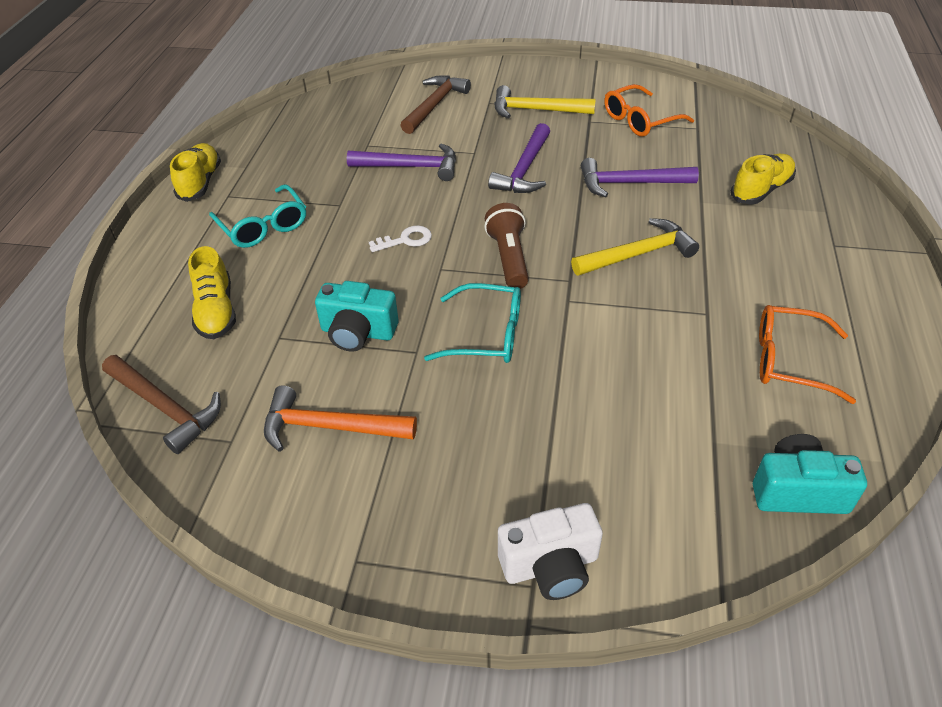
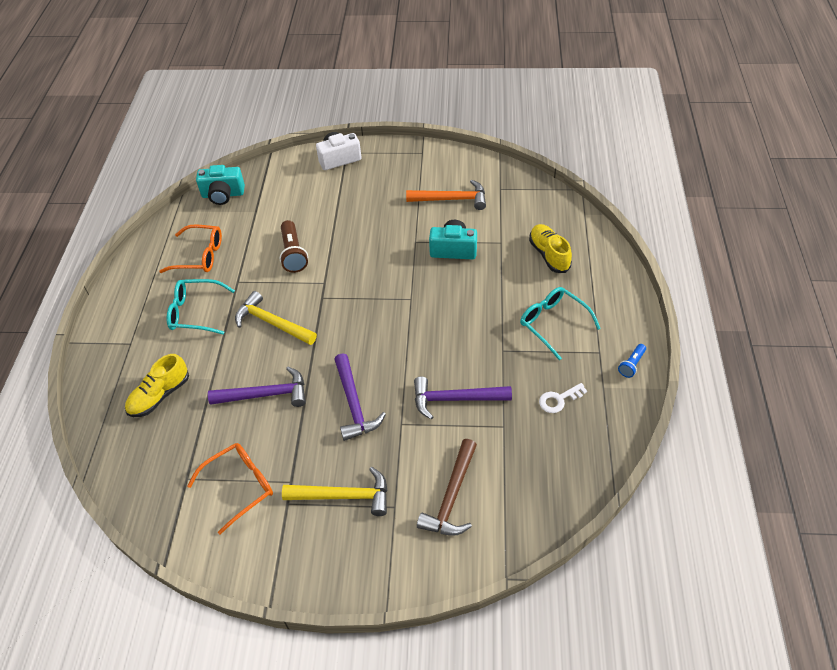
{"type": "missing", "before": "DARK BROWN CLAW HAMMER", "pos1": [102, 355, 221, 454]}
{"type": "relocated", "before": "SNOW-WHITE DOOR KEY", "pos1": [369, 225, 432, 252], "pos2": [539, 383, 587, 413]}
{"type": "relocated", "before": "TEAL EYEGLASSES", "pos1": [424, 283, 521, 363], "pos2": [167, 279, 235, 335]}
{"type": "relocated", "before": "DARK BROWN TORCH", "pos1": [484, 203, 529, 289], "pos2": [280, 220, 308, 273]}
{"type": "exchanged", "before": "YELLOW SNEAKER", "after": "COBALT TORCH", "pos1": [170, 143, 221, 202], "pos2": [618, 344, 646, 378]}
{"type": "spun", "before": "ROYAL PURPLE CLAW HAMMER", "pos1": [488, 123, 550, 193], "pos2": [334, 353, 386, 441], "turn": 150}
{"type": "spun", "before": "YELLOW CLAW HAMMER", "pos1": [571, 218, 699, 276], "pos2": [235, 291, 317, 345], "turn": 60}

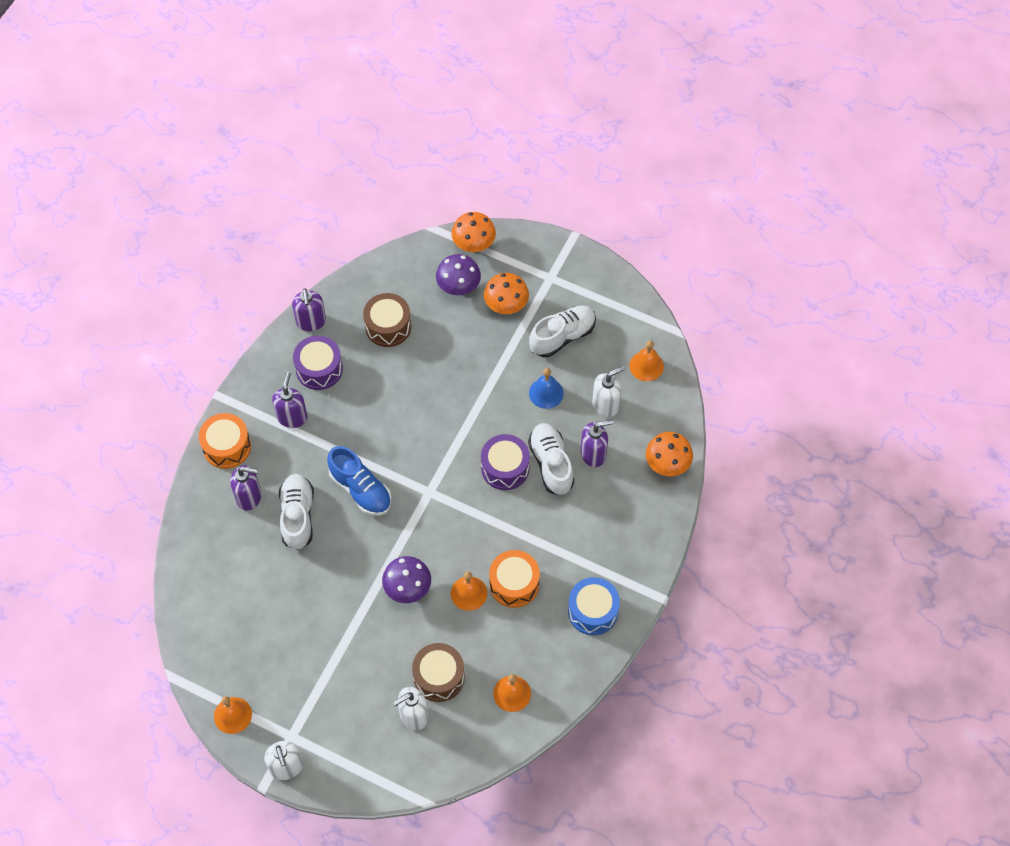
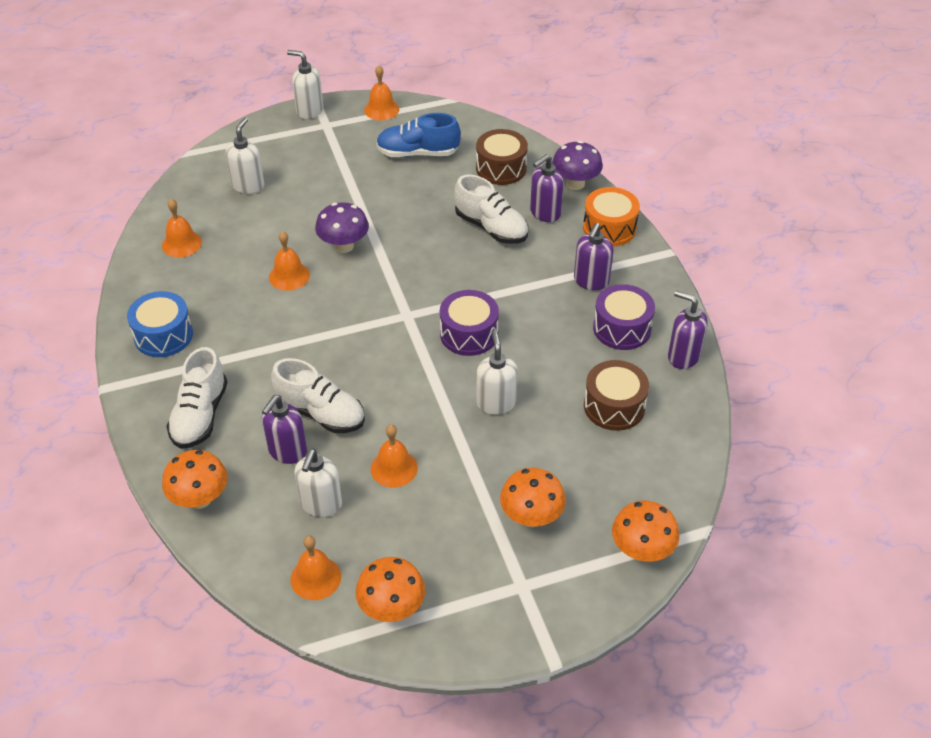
{"type": "missing", "before": "ORANGE DRUM", "pos1": [489, 550, 540, 608]}
{"type": "appeared", "after": "ORANGE FUNGUS", "pos2": [355, 557, 425, 622]}
{"type": "appeared", "after": "SNOW-WHITE SOAP PUMP", "pos2": [476, 330, 518, 415]}
{"type": "relocated", "before": "COBALT SNEAKER", "pos1": [327, 446, 392, 516], "pos2": [376, 113, 461, 157]}
{"type": "relocated", "before": "DARK BROWN DRUM", "pos1": [412, 643, 465, 702], "pos2": [476, 129, 528, 185]}
{"type": "relocated", "before": "ROYAL PURPLE FUNGUS", "pos1": [436, 254, 481, 295], "pos2": [552, 141, 603, 190]}
{"type": "relocated", "before": "ROYAL PURPLE DRUM", "pos1": [481, 434, 530, 490], "pos2": [440, 290, 499, 356]}
{"type": "relocated", "before": "SNOW-WHITE SNEAKER", "pos1": [529, 305, 596, 357], "pos2": [166, 347, 228, 449]}
{"type": "colour", "before": "COBALT HAND BELL", "after": "ORANGE HAND BELL", "pos1": [529, 368, 564, 409], "pos2": [371, 425, 418, 488]}
{"type": "spun", "before": "ROYAL PURPLE SOAP PUMP", "pos1": [272, 372, 307, 428], "pos2": [574, 223, 614, 290], "turn": 60}

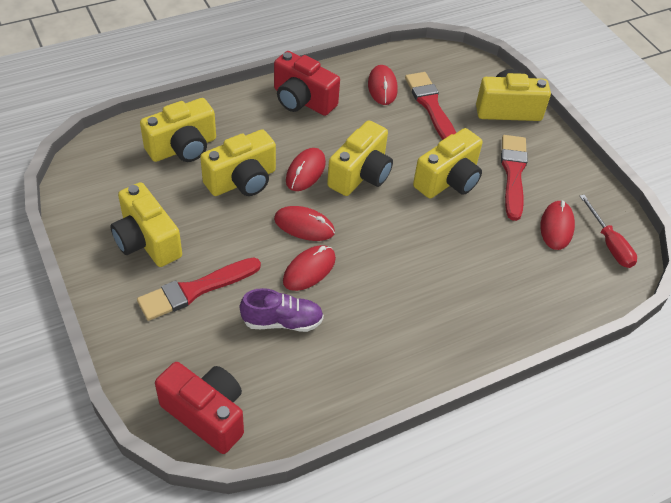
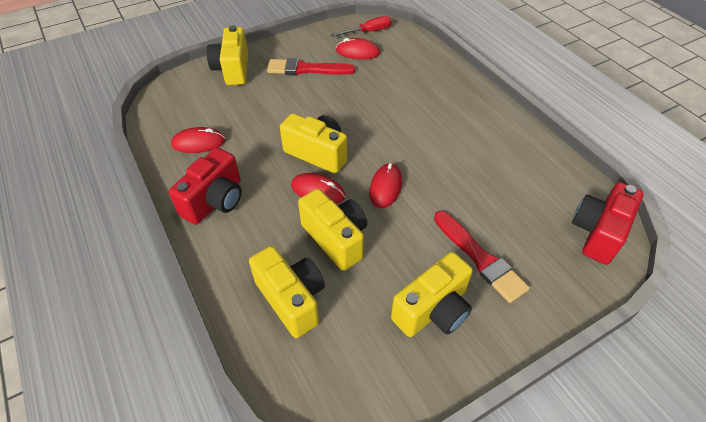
{"type": "missing", "before": "ROYAL PURPLE SNEAKER", "pos1": [240, 288, 324, 332]}
{"type": "missing", "before": "CRIMSON PC MOUSE", "pos1": [283, 245, 336, 291]}
{"type": "missing", "before": "CRIMSON PAINT BRUSH", "pos1": [405, 72, 456, 140]}
{"type": "missing", "before": "YELLOW CAMERA", "pos1": [413, 128, 483, 199]}

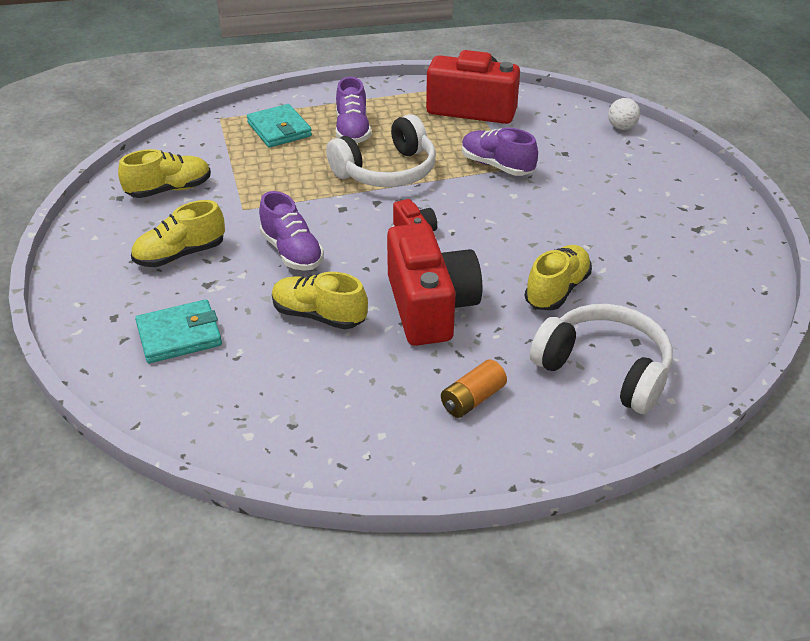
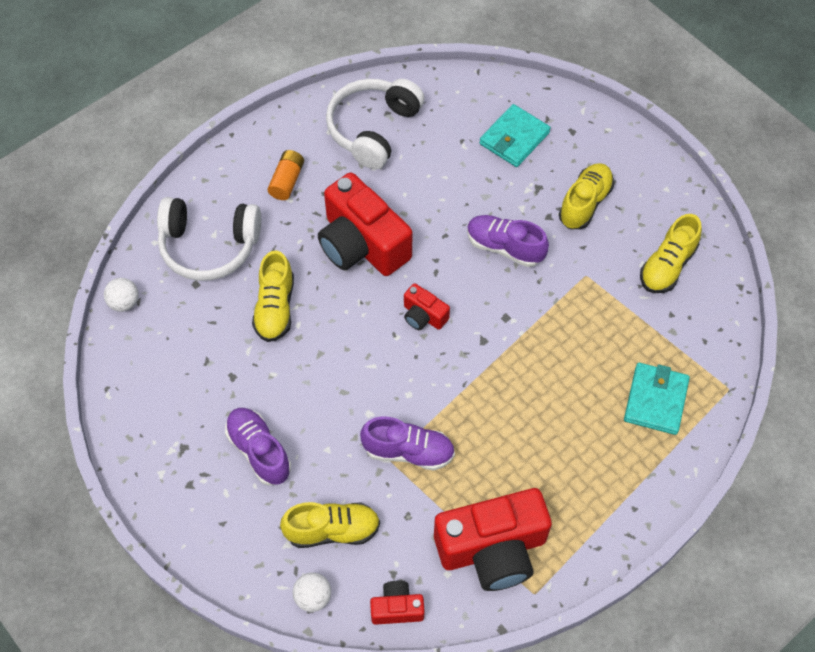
{"type": "appeared", "after": "SNOW-WHITE BALL", "pos2": [104, 278, 139, 312]}
{"type": "appeared", "after": "CRIMSON CAMERA", "pos2": [370, 581, 425, 625]}
{"type": "relocated", "before": "YELLOW SNEAKER", "pos1": [272, 272, 368, 329], "pos2": [280, 502, 380, 548]}
{"type": "relocated", "before": "SNOW-WHITE HEADSET", "pos1": [326, 114, 436, 187], "pos2": [326, 79, 425, 170]}
{"type": "relocated", "before": "ROYAL PURPLE SNEAKER", "pos1": [336, 77, 371, 143], "pos2": [225, 408, 291, 486]}
{"type": "spun", "before": "TEAL WALLET", "pos1": [247, 104, 312, 148], "pos2": [624, 363, 690, 435], "turn": 75}

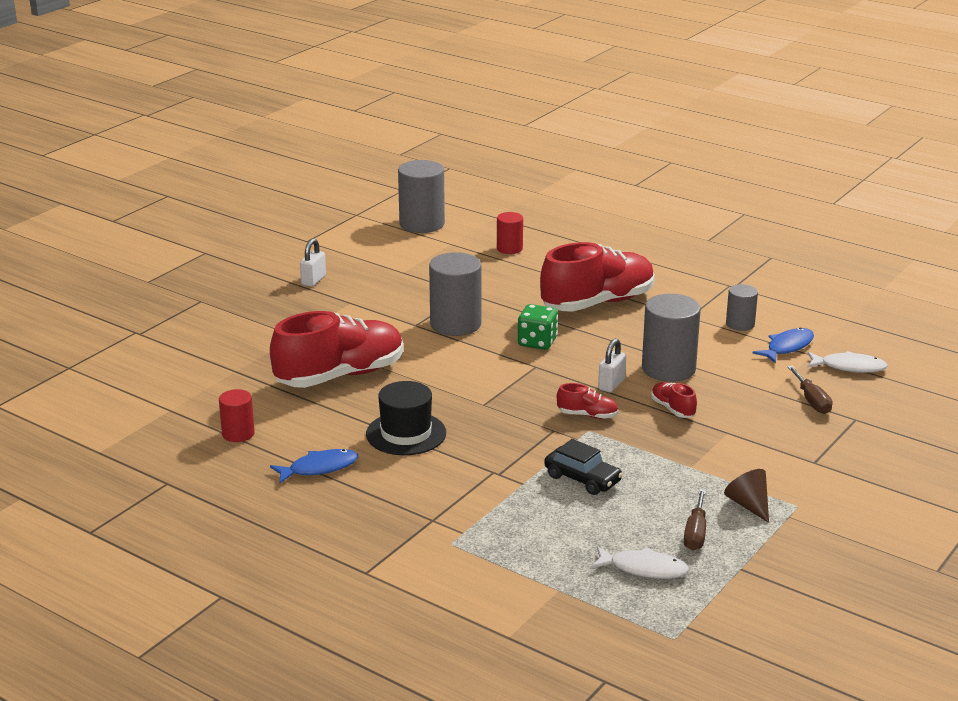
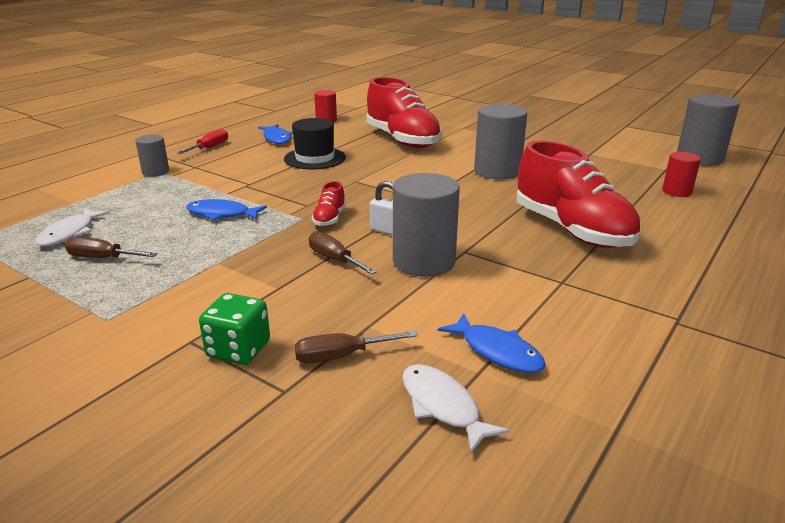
{"type": "missing", "before": "SNOW-WHITE SMALL LOCK", "pos1": [300, 238, 326, 287]}
{"type": "missing", "before": "DARK BROWN SOLID CONE", "pos1": [724, 469, 769, 523]}
{"type": "appeared", "after": "CRIMSON SCREWDRIVER", "pos2": [177, 129, 228, 154]}
{"type": "relocated", "before": "LEAF-GREEN GAME DIE", "pos1": [518, 304, 558, 350], "pos2": [199, 293, 270, 365]}
{"type": "relocated", "before": "GRAY CYLINDER SHAPE", "pos1": [726, 284, 758, 331], "pos2": [135, 134, 169, 177]}
{"type": "exchanged", "before": "BLACK AUTOMOBILE", "after": "COBALT TOY FISH", "pos1": [544, 439, 623, 495], "pos2": [186, 199, 267, 220]}
{"type": "exchanged", "before": "CRIMSON SNEAKER", "after": "DARK BROWN SCREWDRIVER", "pos1": [651, 382, 697, 418], "pos2": [309, 231, 377, 275]}
{"type": "spun", "before": "SNOW-WHITE TOY FISH", "pos1": [807, 351, 888, 373], "pos2": [402, 364, 509, 453], "turn": 135}

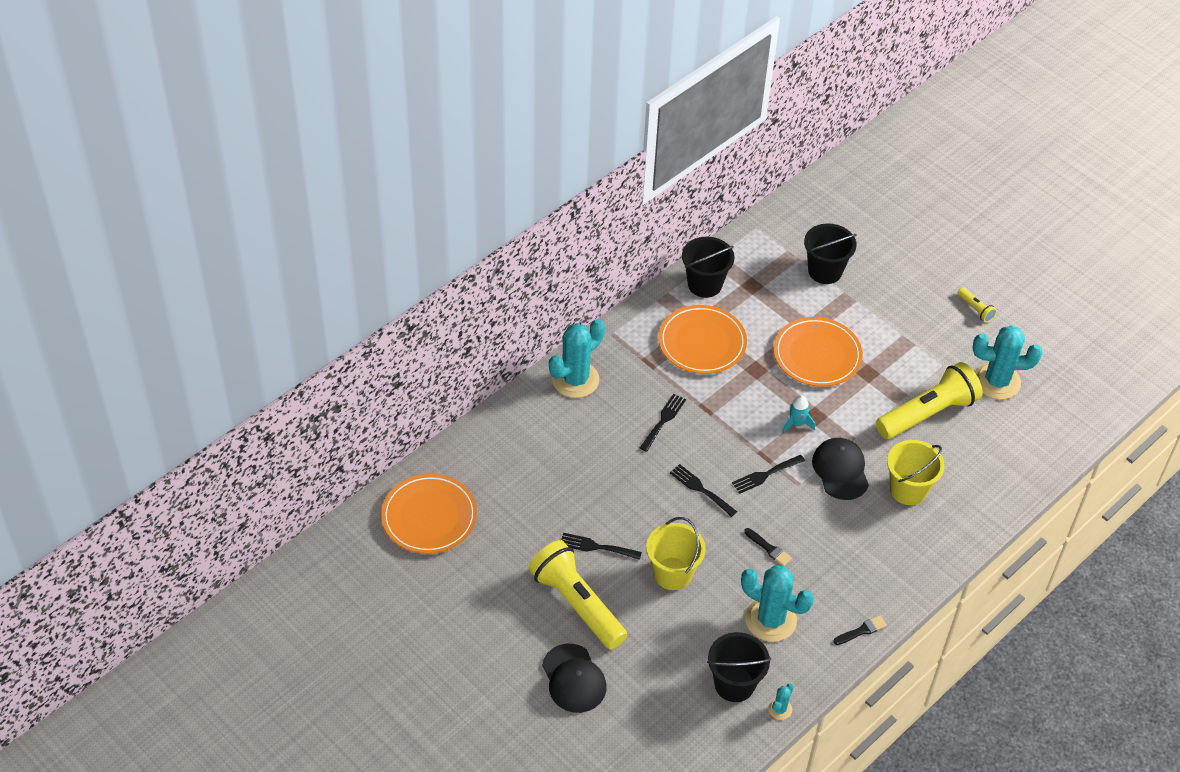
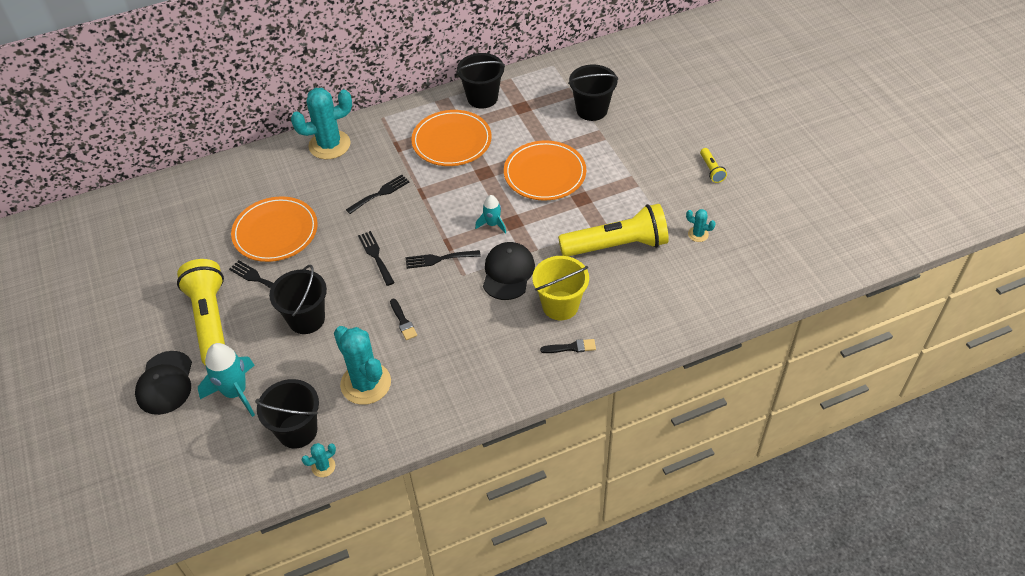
{"type": "appeared", "after": "TEAL ROCKET", "pos2": [198, 343, 255, 417]}
{"type": "relocated", "before": "ORANGE FLAT DISH", "pos1": [381, 474, 477, 554], "pos2": [231, 196, 318, 262]}
{"type": "relocated", "before": "BLACK PAINT BRUSH", "pos1": [833, 615, 887, 645], "pos2": [540, 339, 596, 353]}
{"type": "colour", "before": "YELLOW SAND BUCKET", "after": "BLACK SAND BUCKET", "pos1": [646, 517, 706, 590], "pos2": [269, 265, 327, 334]}
{"type": "size", "before": "TEAL SAGUARO CACTUS", "pos1": [973, 325, 1042, 400], "pos2": [686, 209, 716, 242], "scale": 0.45}

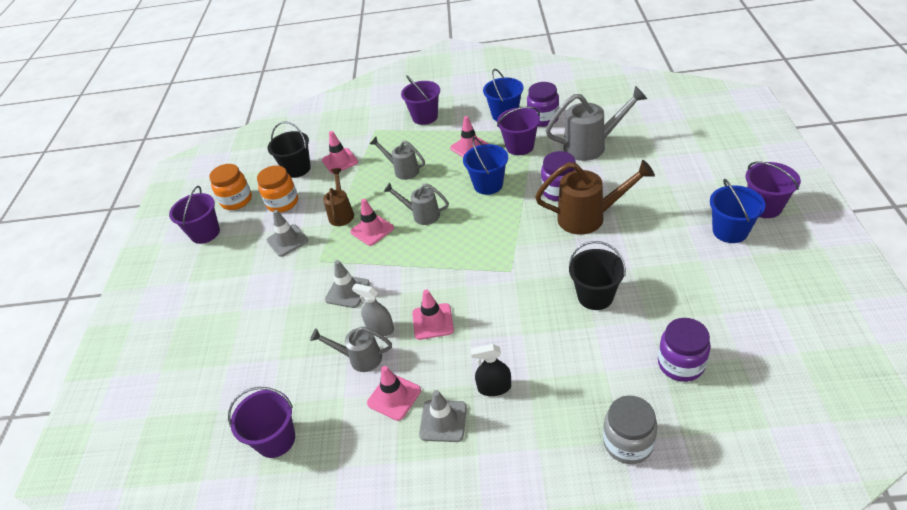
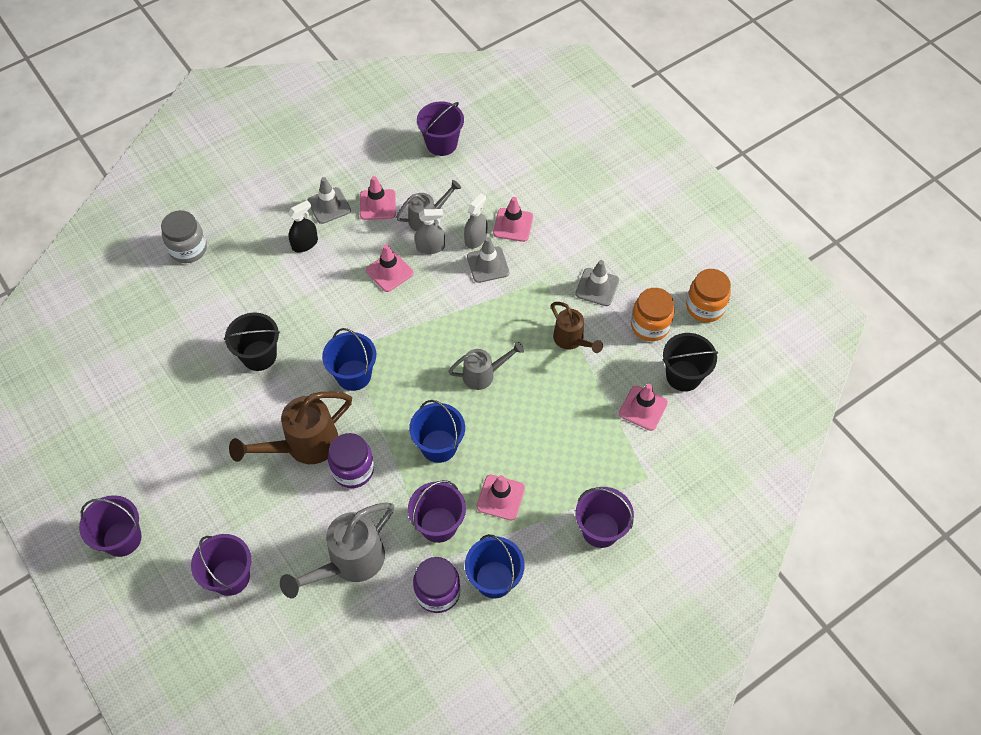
{"type": "missing", "before": "GRAY WATERING POT", "pos1": [370, 137, 425, 180]}
{"type": "missing", "before": "ROYAL PURPLE PRESERVE JAR", "pos1": [658, 318, 711, 382]}
{"type": "appeared", "after": "GRAY SPRAY CLEANER", "pos2": [464, 194, 487, 249]}
{"type": "relocated", "before": "ROYAL PURPLE SAND BUCKET", "pos1": [169, 186, 220, 244], "pos2": [191, 534, 251, 596]}
{"type": "relocated", "before": "ROSE-PINK SAFETY CONE", "pos1": [350, 199, 394, 246], "pos2": [493, 197, 533, 242]}
{"type": "relocated", "before": "COBALT SAND BUCKET", "pos1": [710, 179, 766, 243], "pos2": [322, 328, 376, 391]}

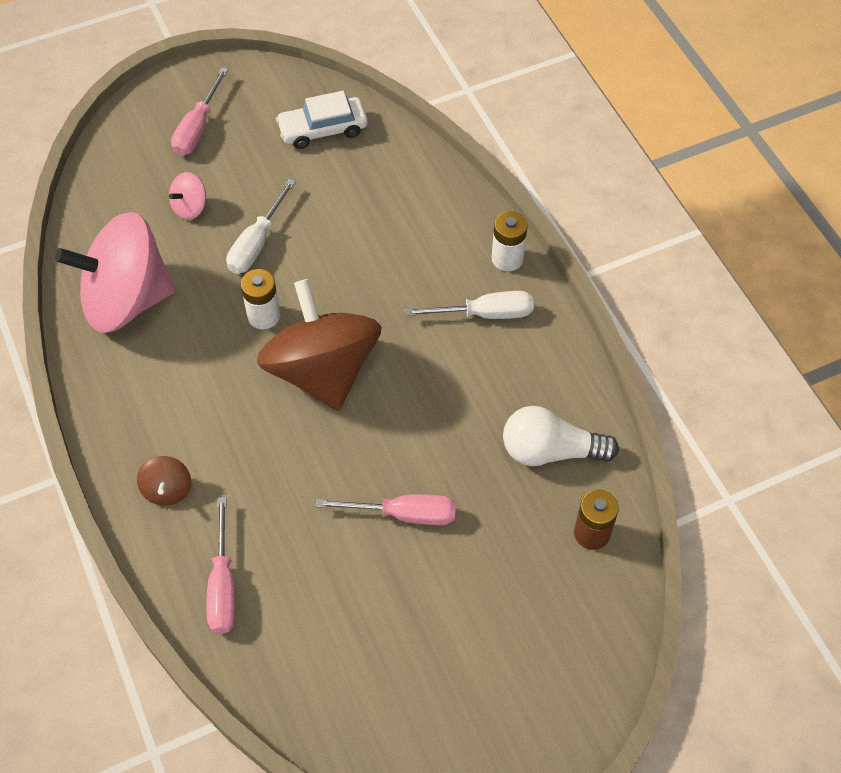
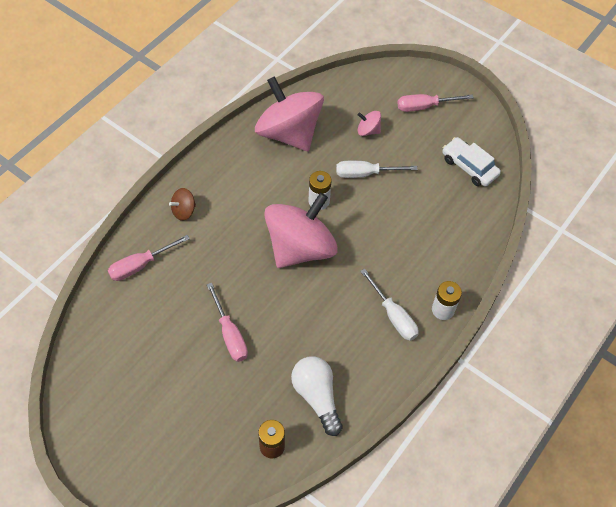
{"type": "colour", "before": "DARK BROWN WHIRLIGIG", "after": "ROSE-PINK WHIRLIGIG", "pos1": [257, 279, 381, 411], "pos2": [264, 193, 338, 268]}

